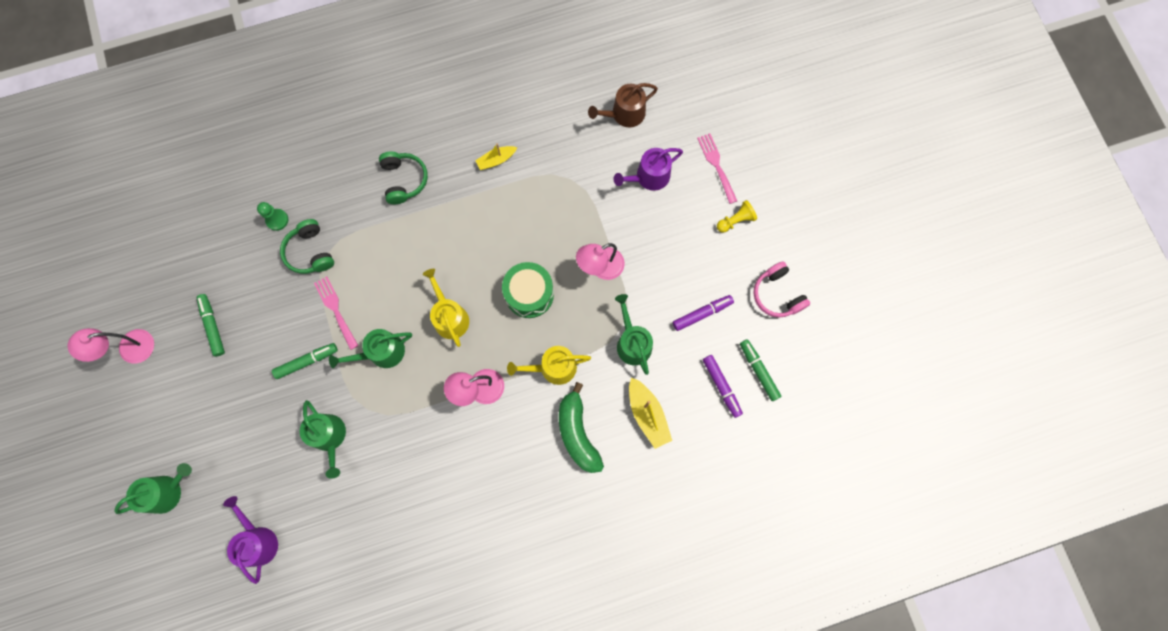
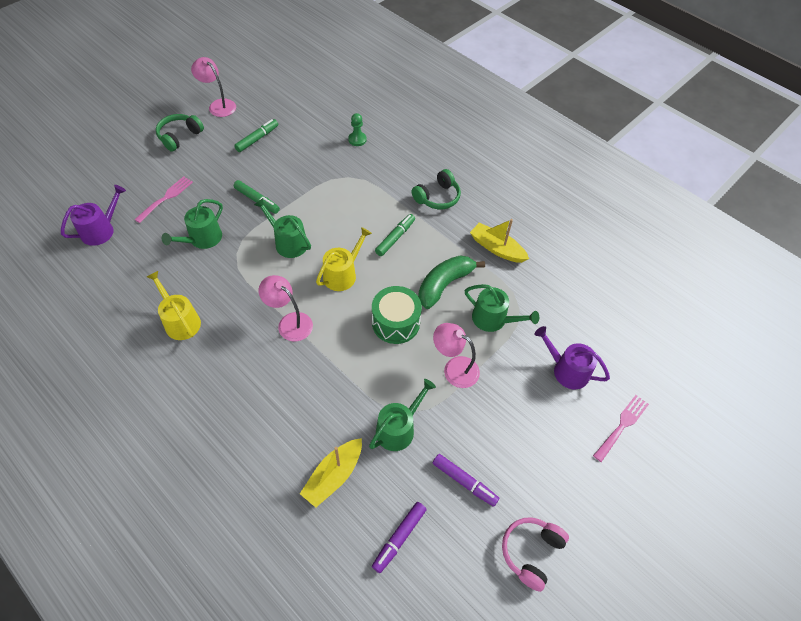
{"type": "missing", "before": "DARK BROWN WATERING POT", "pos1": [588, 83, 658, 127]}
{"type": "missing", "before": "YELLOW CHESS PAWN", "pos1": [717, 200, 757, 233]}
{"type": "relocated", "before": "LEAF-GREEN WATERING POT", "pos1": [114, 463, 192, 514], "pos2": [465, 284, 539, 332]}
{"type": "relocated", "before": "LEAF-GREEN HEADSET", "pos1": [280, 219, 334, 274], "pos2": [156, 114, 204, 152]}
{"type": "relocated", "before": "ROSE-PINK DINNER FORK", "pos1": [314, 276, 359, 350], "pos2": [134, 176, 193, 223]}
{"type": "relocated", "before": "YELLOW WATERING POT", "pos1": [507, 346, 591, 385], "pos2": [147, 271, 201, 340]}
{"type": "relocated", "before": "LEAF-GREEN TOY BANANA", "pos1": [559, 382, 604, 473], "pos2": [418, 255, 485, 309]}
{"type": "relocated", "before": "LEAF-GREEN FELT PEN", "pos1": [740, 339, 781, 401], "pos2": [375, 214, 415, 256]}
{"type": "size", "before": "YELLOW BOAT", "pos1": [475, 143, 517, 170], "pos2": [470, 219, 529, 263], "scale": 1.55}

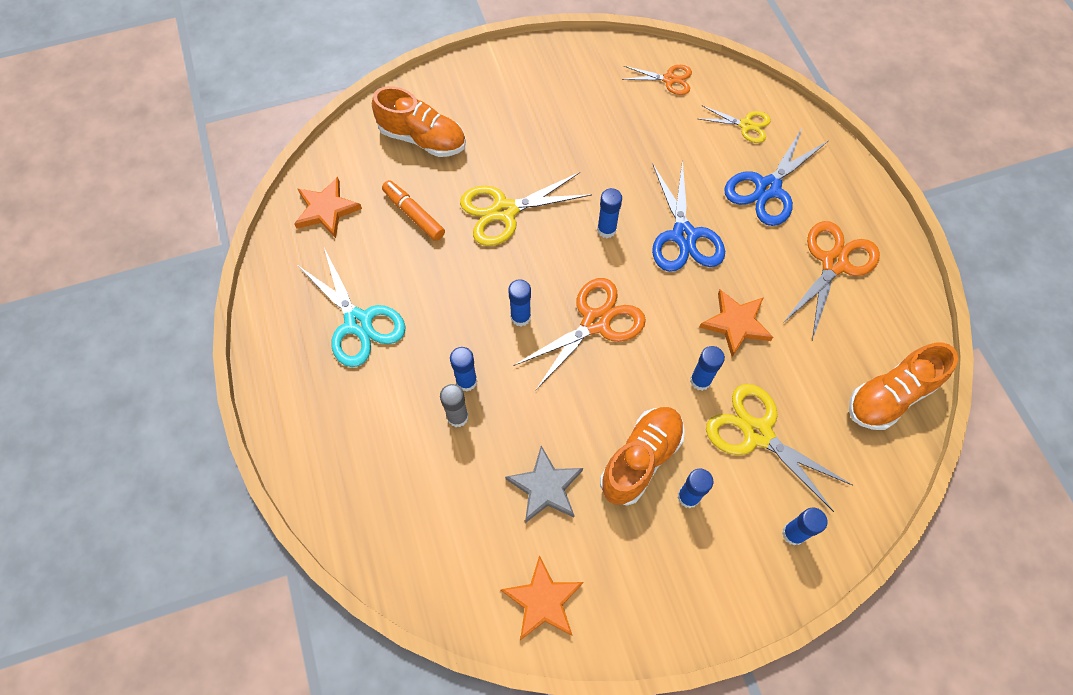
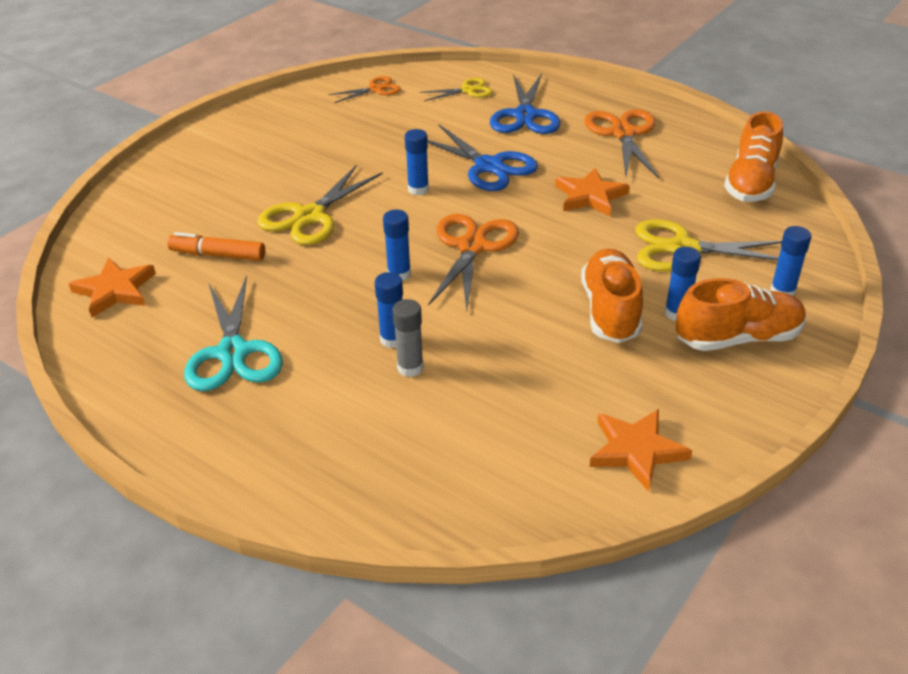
{"type": "missing", "before": "GRAY STAR", "pos1": [505, 446, 583, 523]}
{"type": "missing", "before": "COBALT STICK OF GLUE", "pos1": [690, 346, 725, 391]}
{"type": "relocated", "before": "ORANGE SNEAKER", "pos1": [372, 86, 466, 157], "pos2": [676, 278, 806, 351]}
{"type": "spun", "before": "TEAL PAIR OF SCISSORS", "pos1": [297, 248, 406, 367], "pos2": [184, 275, 283, 391], "turn": 60}

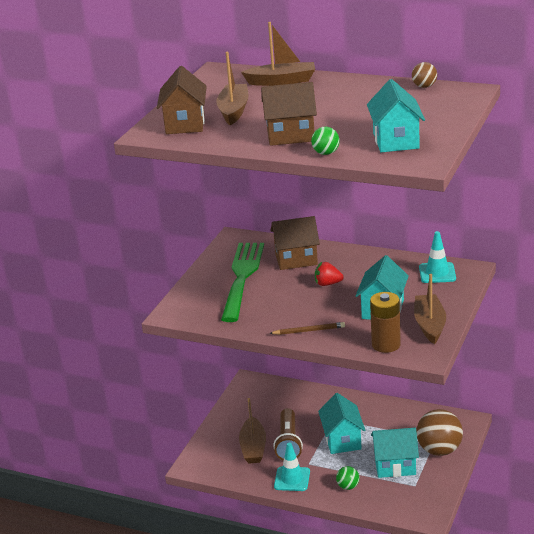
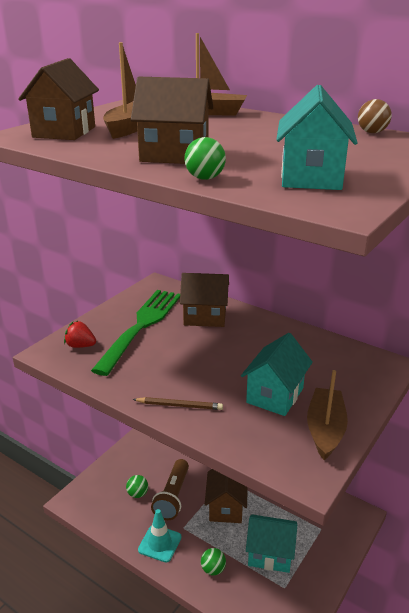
{"type": "missing", "before": "DARK BROWN POWER CELL", "pos1": [370, 292, 401, 353]}
{"type": "missing", "before": "DARK BROWN BALL", "pos1": [416, 409, 463, 456]}
{"type": "missing", "before": "TEAL SAFETY CONE", "pos1": [419, 231, 456, 283]}
{"type": "relocated", "before": "CRIMSON TOY STRAWBERRY", "pos1": [315, 262, 343, 286], "pos2": [64, 321, 96, 348]}
{"type": "exchanged", "before": "DARK BROWN BOAT", "after": "LEAF-GREEN BALL", "pos1": [239, 398, 266, 464], "pos2": [126, 475, 148, 498]}
{"type": "colour", "before": "TEAL COTTAGE", "after": "DARK BROWN COTTAGE", "pos1": [318, 393, 365, 454], "pos2": [205, 469, 247, 523]}

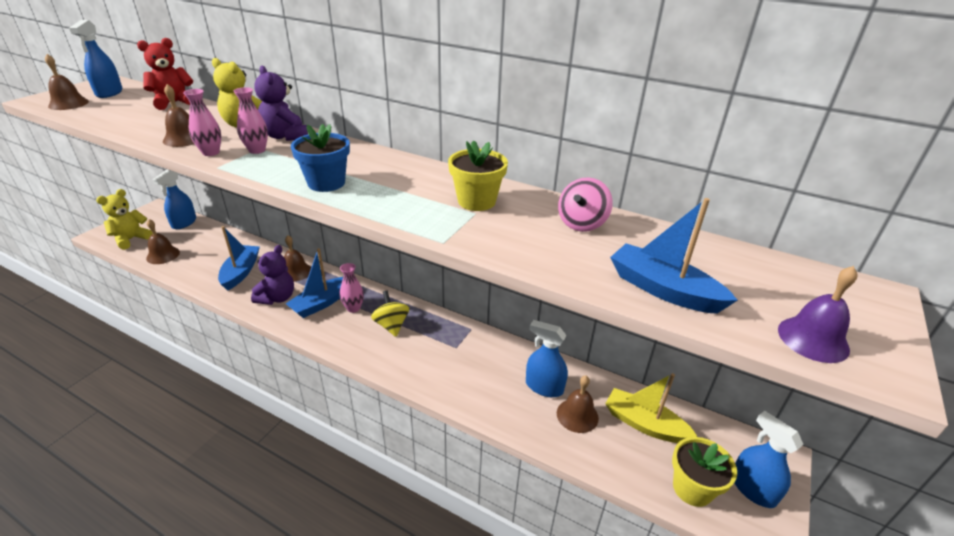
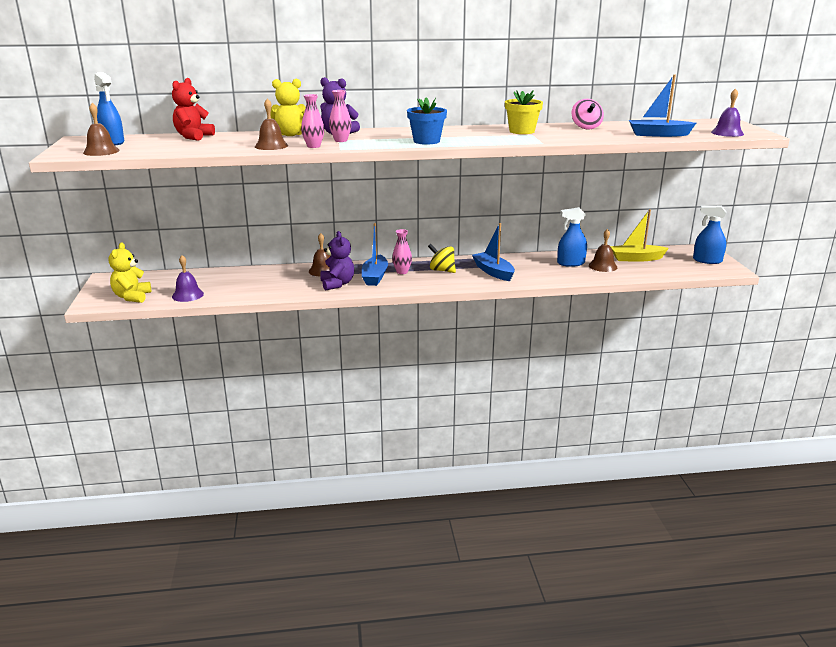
{"type": "missing", "before": "COBALT SPRAY CLEANER", "pos1": [152, 169, 196, 229]}
{"type": "missing", "before": "YELLOW PLANT POT", "pos1": [672, 437, 737, 507]}
{"type": "relocated", "before": "COBALT BOAT", "pos1": [218, 226, 260, 291], "pos2": [472, 223, 515, 281]}
{"type": "colour", "before": "DARK BROWN HAND BELL", "after": "ROYAL PURPLE HAND BELL", "pos1": [146, 219, 180, 264], "pos2": [172, 255, 204, 302]}

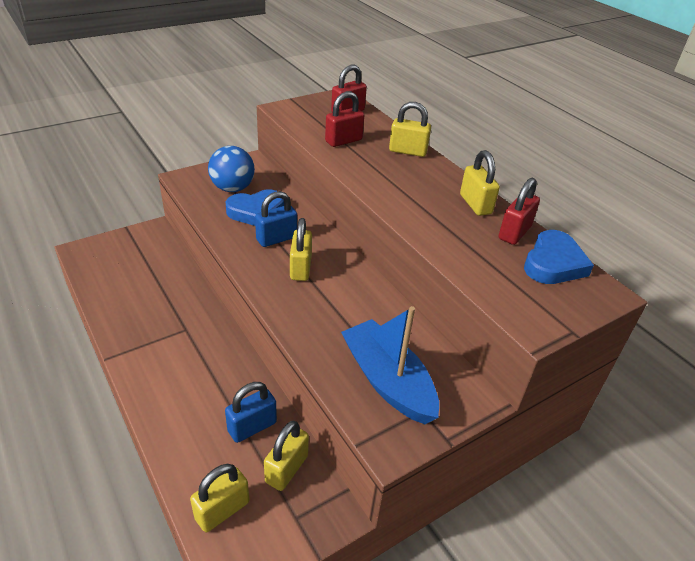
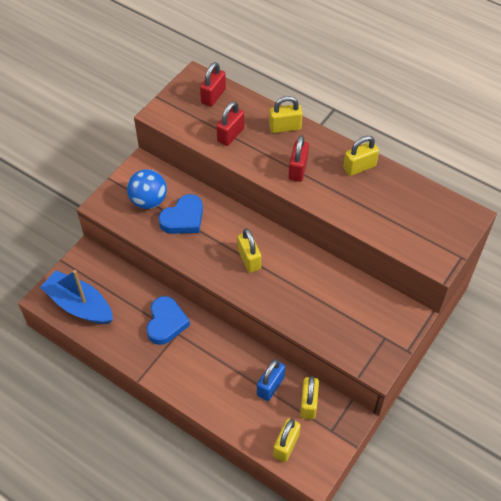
{"type": "missing", "before": "COBALT SMALL LOCK", "pos1": [255, 191, 297, 247]}
{"type": "relocated", "before": "COBALT BOAT", "pos1": [341, 306, 439, 424], "pos2": [40, 270, 113, 324]}
{"type": "relocated", "before": "CRIMSON SMALL LOCK", "pos1": [499, 178, 540, 245], "pos2": [288, 135, 309, 182]}
{"type": "relocated", "before": "COBALT HEART SHAPE", "pos1": [524, 230, 594, 284], "pos2": [147, 296, 190, 345]}
{"type": "spun", "before": "YELLOW SMALL LOCK", "pos1": [460, 150, 500, 216], "pos2": [343, 136, 379, 176], "turn": -75}

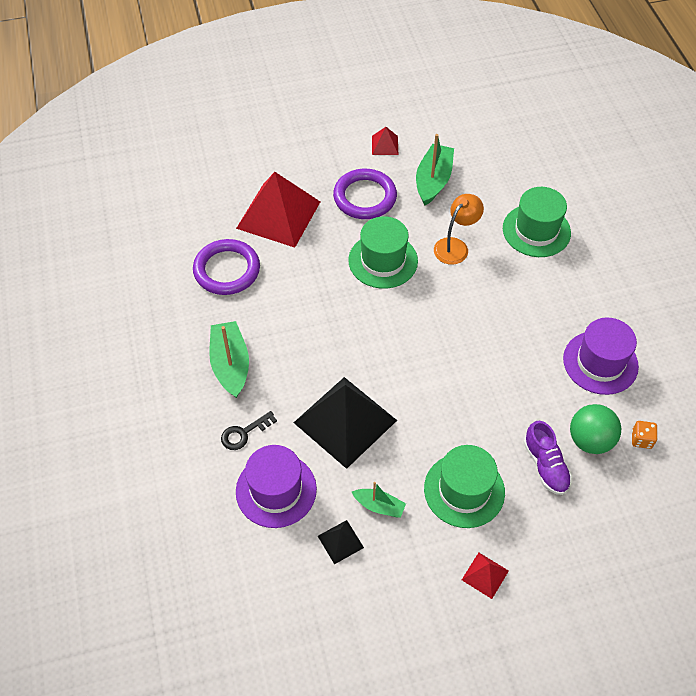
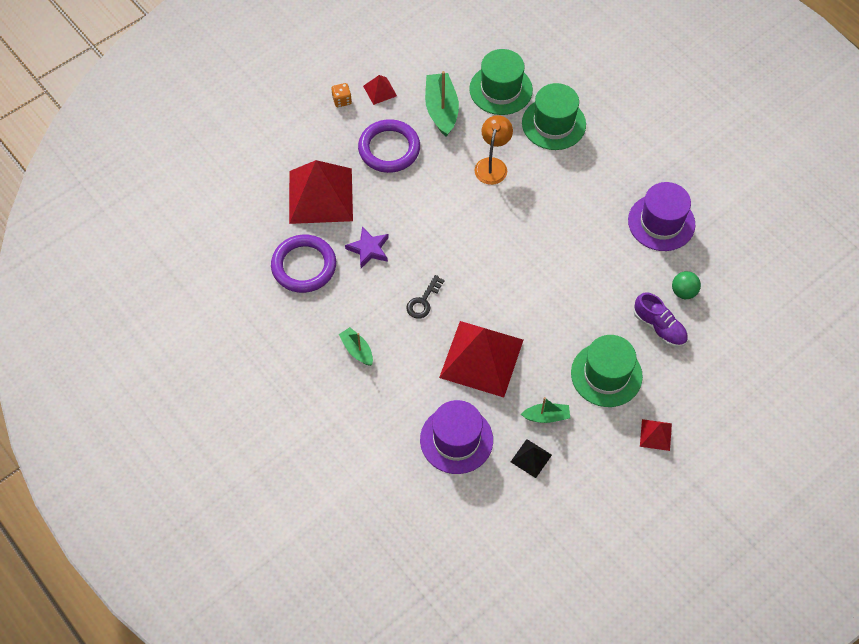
{"type": "appeared", "after": "ROYAL PURPLE STAR", "pos2": [345, 226, 389, 268]}
{"type": "relocated", "before": "BLACK DOOR KEY", "pos1": [221, 411, 277, 450], "pos2": [406, 275, 445, 319]}
{"type": "relocated", "before": "LEAF-GREEN TALL HAT", "pos1": [348, 216, 418, 289], "pos2": [469, 49, 533, 115]}
{"type": "relocated", "before": "ORANGE GAME DIE", "pos1": [632, 421, 657, 449], "pos2": [331, 83, 352, 107]}
{"type": "colour", "before": "BLACK PYRAMID SHAPE", "after": "CRIMSON PYRAMID SHAPE", "pos1": [294, 377, 397, 469], "pos2": [439, 321, 523, 397]}
{"type": "size", "before": "LEAF-GREEN BOAT", "pos1": [209, 321, 249, 398], "pos2": [339, 327, 373, 366], "scale": 0.58}
{"type": "size", "before": "LEAF-GREEN BALL", "pos1": [570, 404, 621, 454], "pos2": [672, 271, 701, 299], "scale": 0.65}

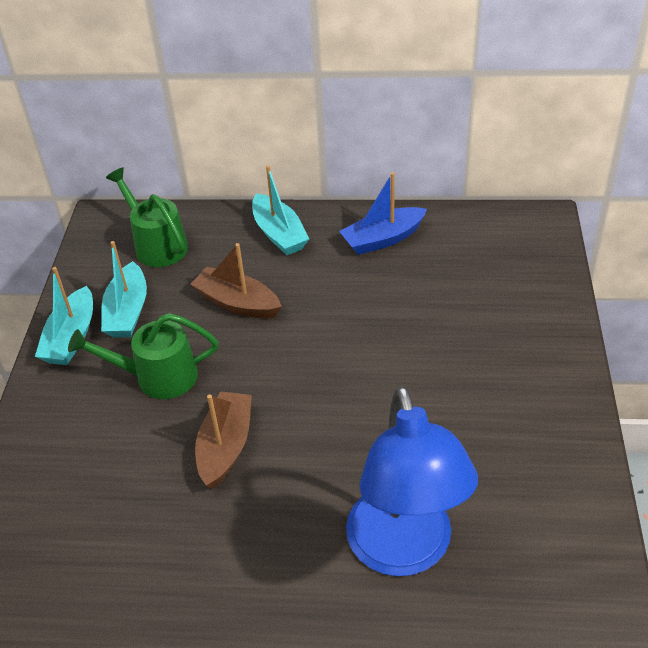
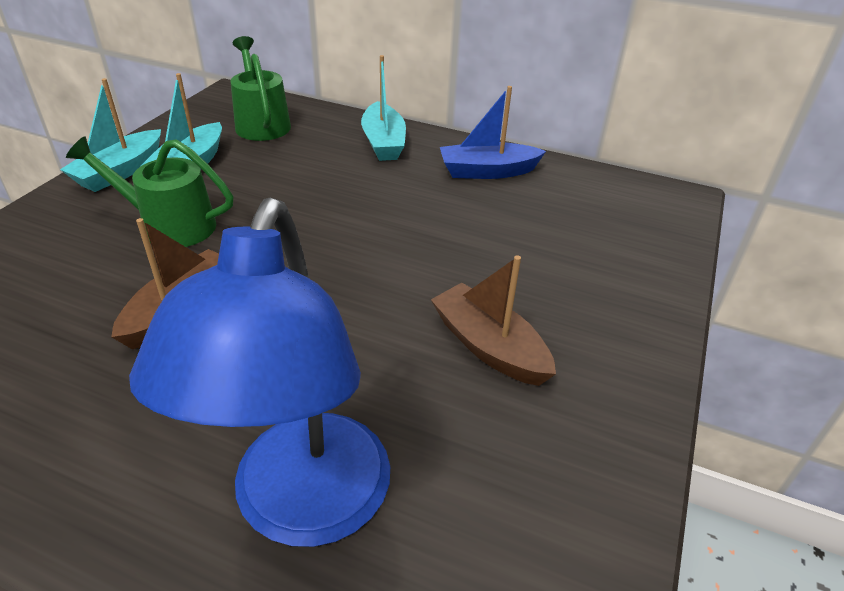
{"type": "relocated", "before": "DARK BROWN BOAT", "pos1": [191, 243, 282, 319], "pos2": [431, 255, 556, 386]}

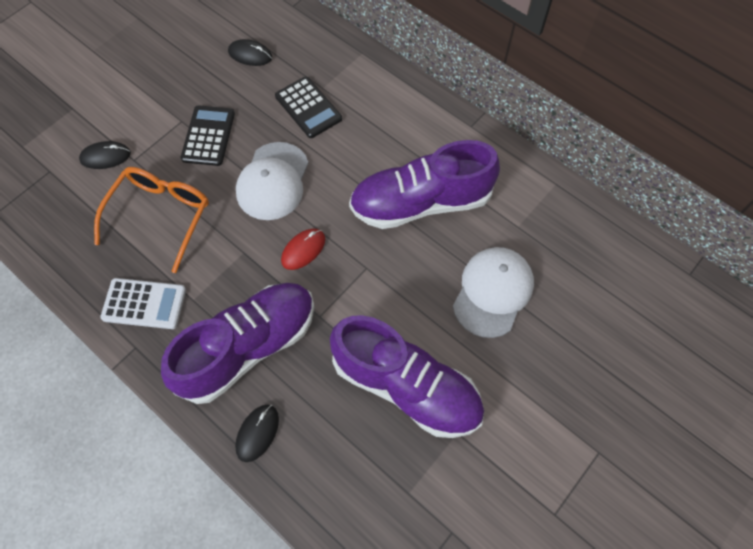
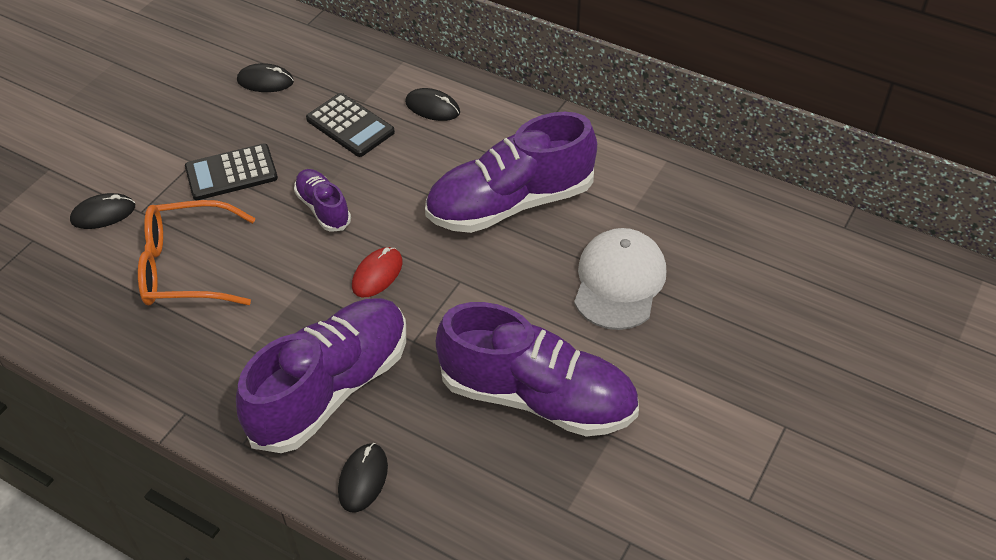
{"type": "missing", "before": "SNOW-WHITE CALCULATOR", "pos1": [100, 278, 186, 329]}
{"type": "appeared", "after": "BLACK PC MOUSE", "pos2": [405, 88, 460, 121]}
{"type": "exchanged", "before": "SNOW-WHITE BASEBALL CAP", "after": "ROYAL PURPLE SNEAKER", "pos1": [236, 142, 308, 220], "pos2": [294, 169, 351, 232]}
{"type": "spun", "before": "ORANGE EYEGLASSES", "pos1": [94, 167, 209, 273], "pos2": [138, 200, 256, 306], "turn": -105}
{"type": "spun", "before": "BLACK CALCULATOR", "pos1": [181, 105, 235, 166], "pos2": [185, 143, 278, 200], "turn": -105}

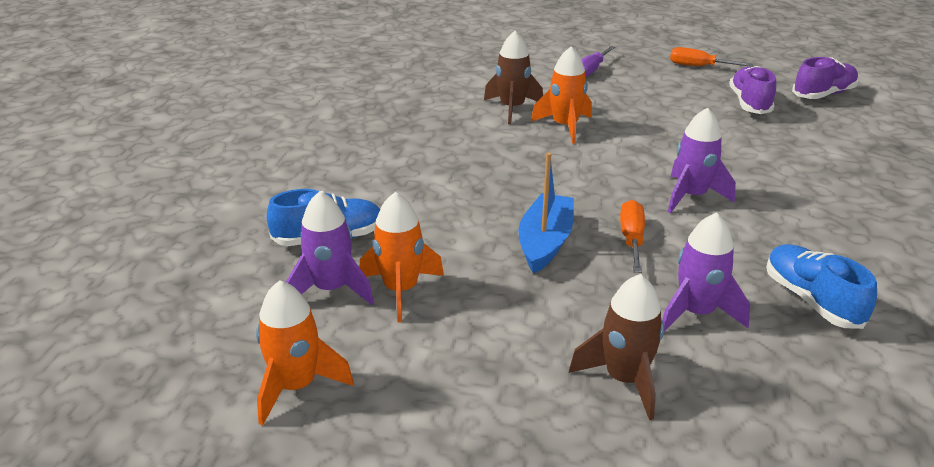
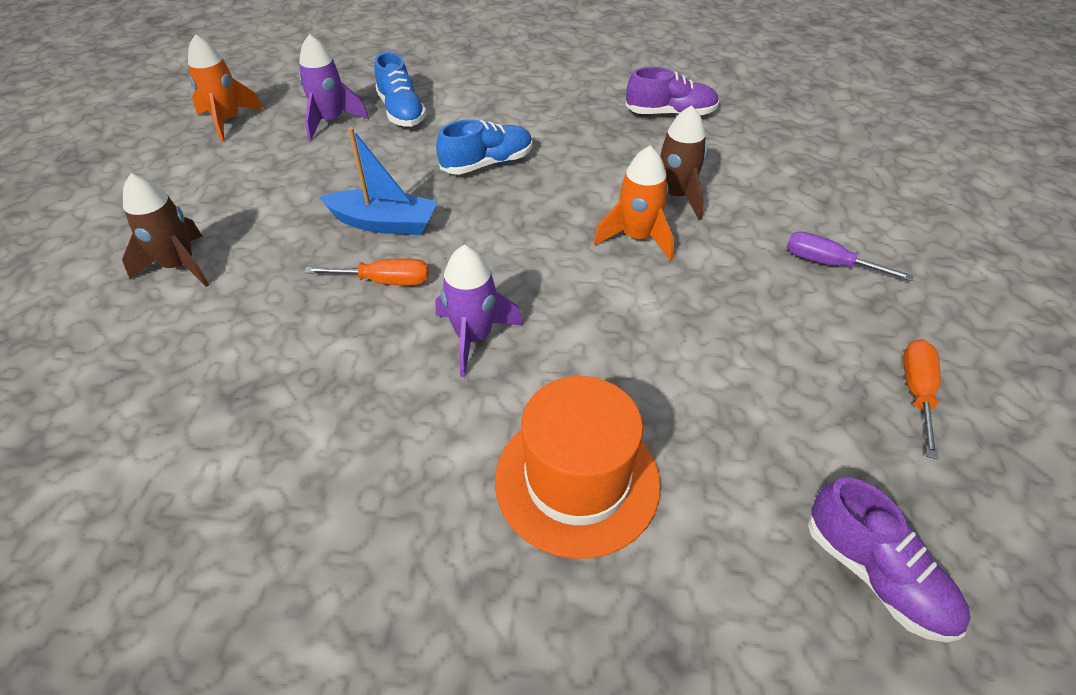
{"type": "missing", "before": "ORANGE ROCKET", "pos1": [359, 192, 444, 322]}
{"type": "missing", "before": "ROYAL PURPLE ROCKET", "pos1": [662, 212, 750, 332]}
{"type": "appeared", "after": "ORANGE TALL HAT", "pos2": [495, 376, 661, 559]}
{"type": "relocated", "before": "ROYAL PURPLE SNEAKER", "pos1": [729, 66, 776, 114], "pos2": [625, 67, 719, 116]}
{"type": "relocated", "before": "COBALT SNEAKER", "pos1": [766, 244, 877, 329], "pos2": [436, 119, 533, 175]}

